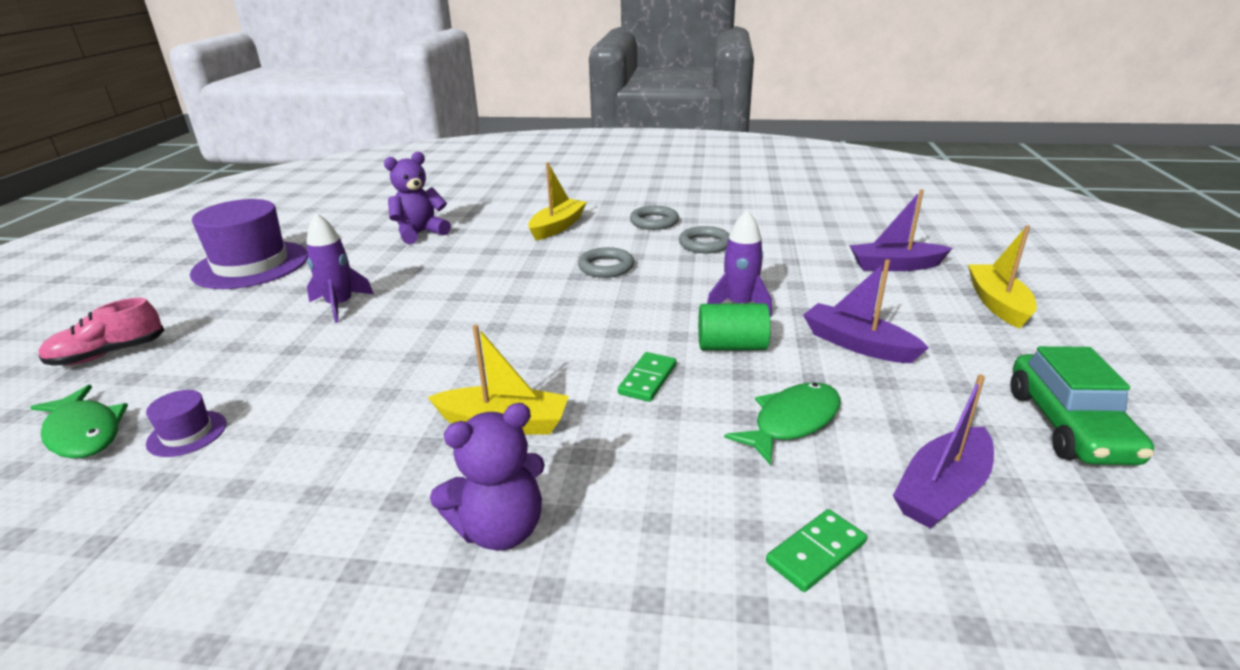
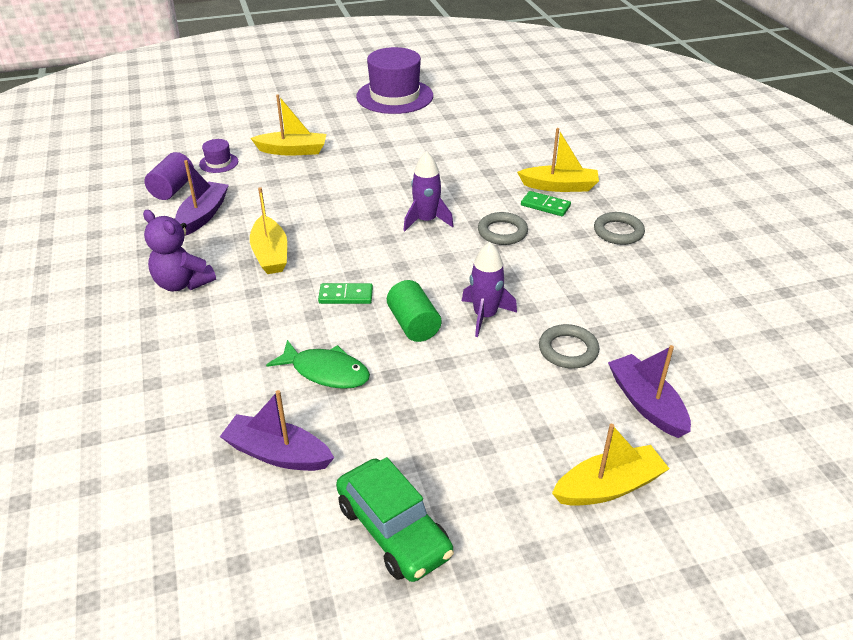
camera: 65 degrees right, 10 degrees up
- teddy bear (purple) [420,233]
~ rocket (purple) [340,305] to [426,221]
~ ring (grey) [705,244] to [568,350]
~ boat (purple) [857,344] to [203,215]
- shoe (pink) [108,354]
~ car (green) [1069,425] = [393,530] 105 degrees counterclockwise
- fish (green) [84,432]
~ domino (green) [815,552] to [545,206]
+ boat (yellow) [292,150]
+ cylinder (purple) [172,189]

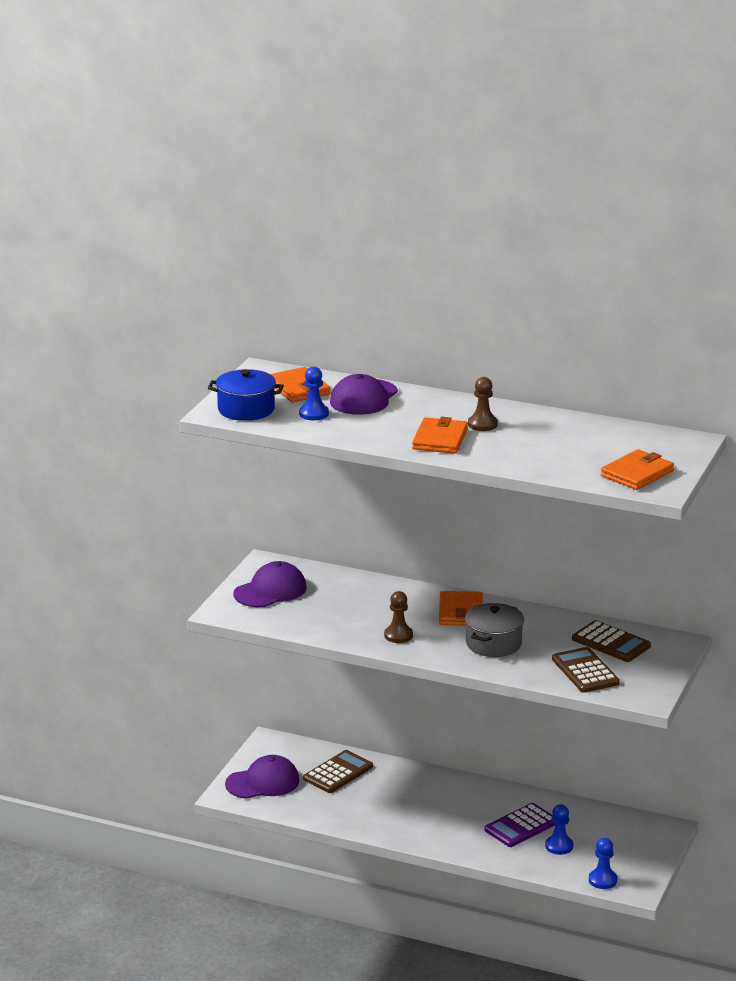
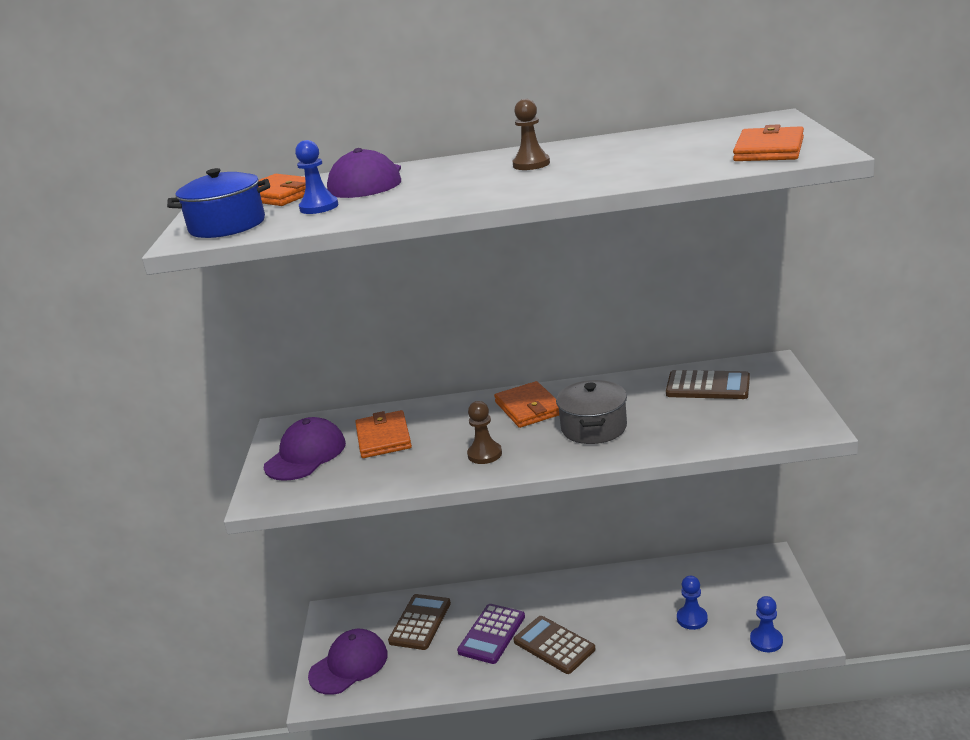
camera: 20 degrees left, 0 degrees up
~ wallet (orange) [440,439] to [383,438]
~ calculator (brown) [585,671] to [554,645]
~ calculator (purple) [521,826] to [492,634]

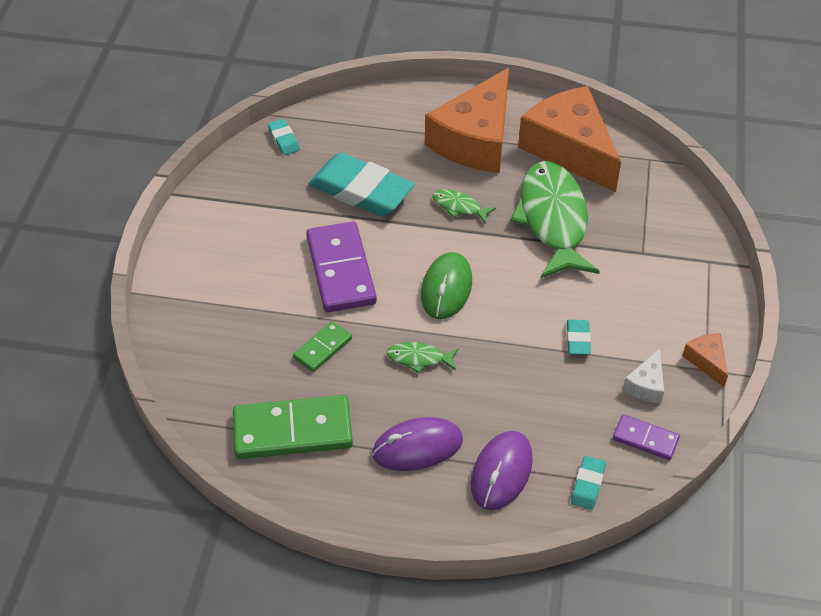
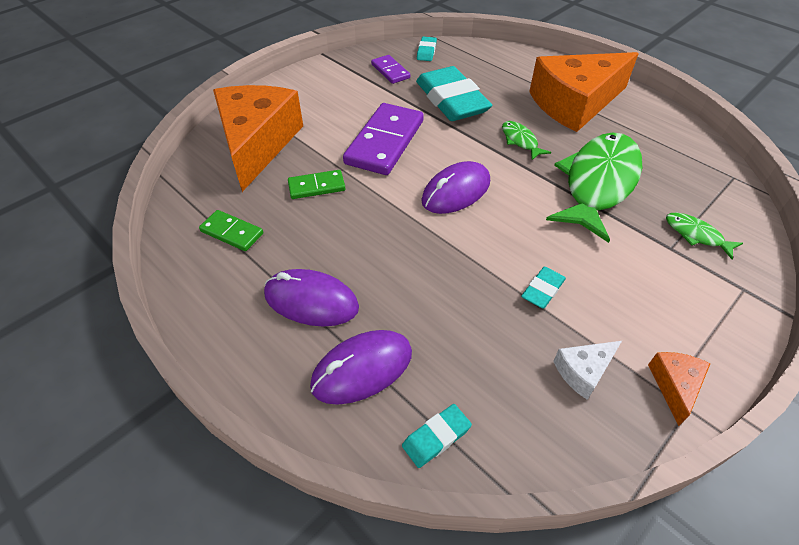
camera: 35 degrees right, 0 degrees up
~ cheese (orange) [569,149] to [257,143]
~ mouse (green) [446,288] to mouse (purple) [456,191]
~ fish (green) [419,358] to [696,235]
~ domino (green) [292,431] = [232,232] x0.52
~ domino (purple) [645,439] to [390,71]

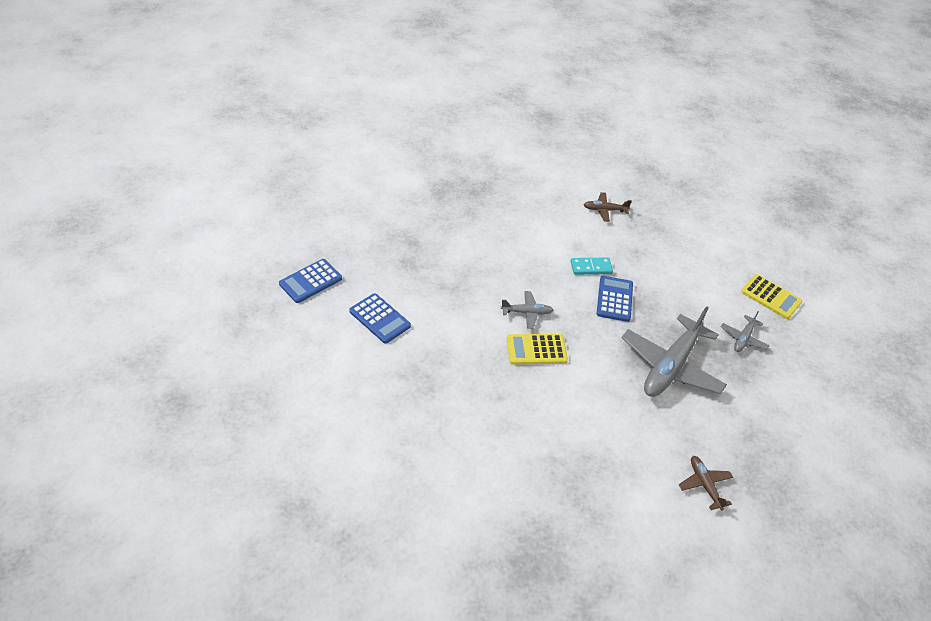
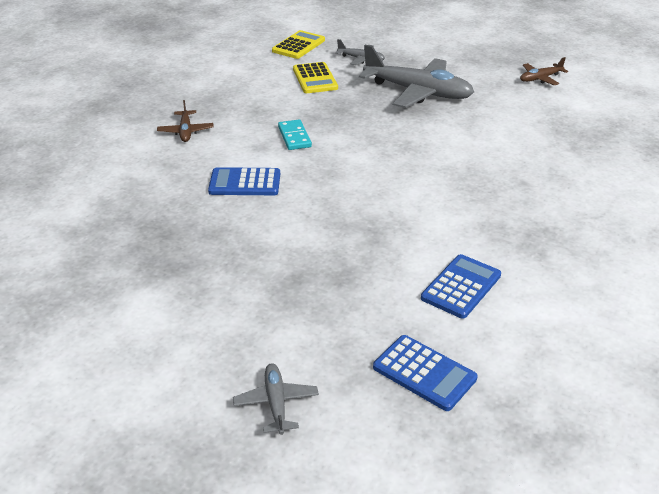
camera: 95 degrees left, 10 degrees down
~ calculator (blue) [614,299] to [245,183]
~ plane (grey) [527,312] to [276,403]
~ calculator (yellow) [536,350] to [315,79]

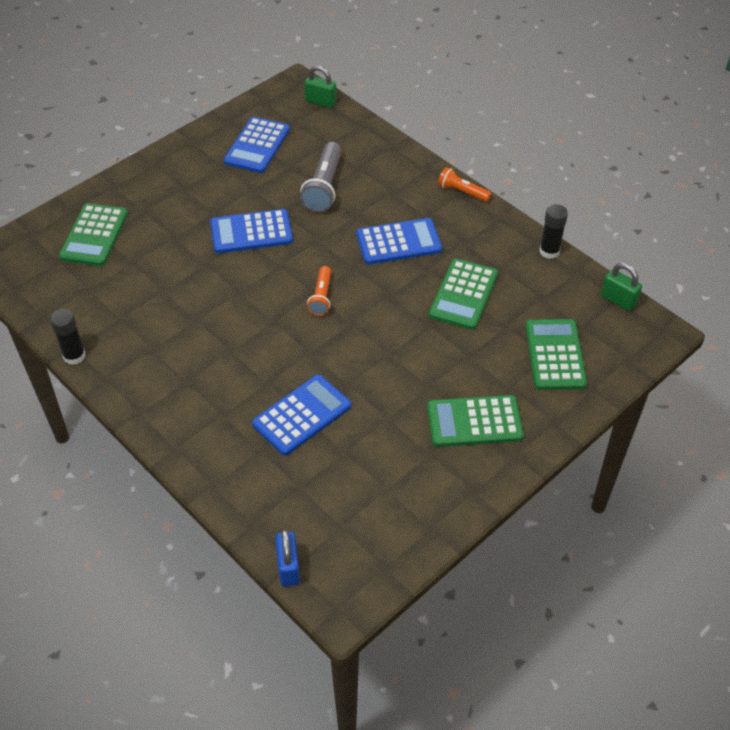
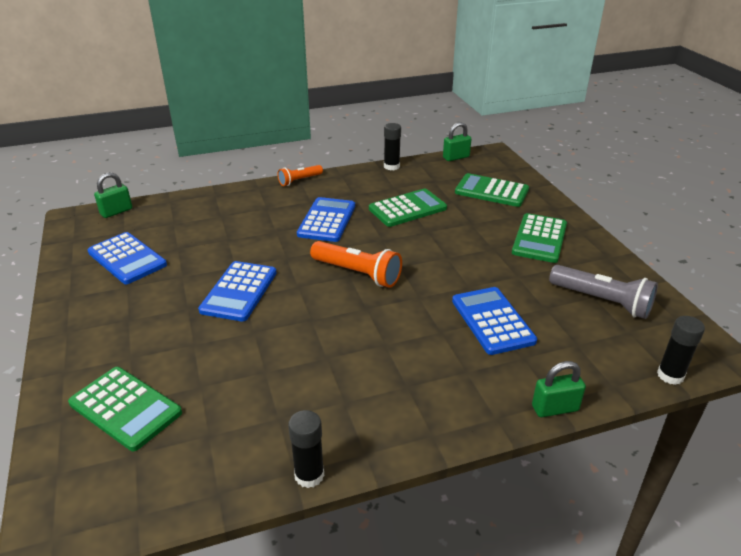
camera: 65 degrees left, 15 degrees down
~ flashlight (grey) [324,187] to [602,301]
~ calculator (green) [463,295] = [407,208] 75 degrees counterclockwise
~ flashlight (orange) [321,297] = [357,273] x1.65
~ padlock (blue) [288,567] to glue stick (black) [670,375]
+ padlock (green) [555,408]

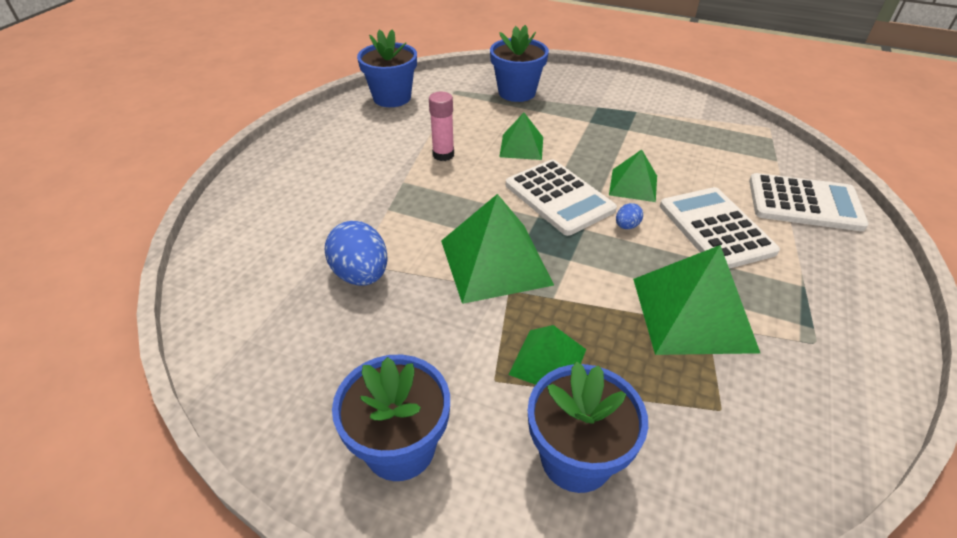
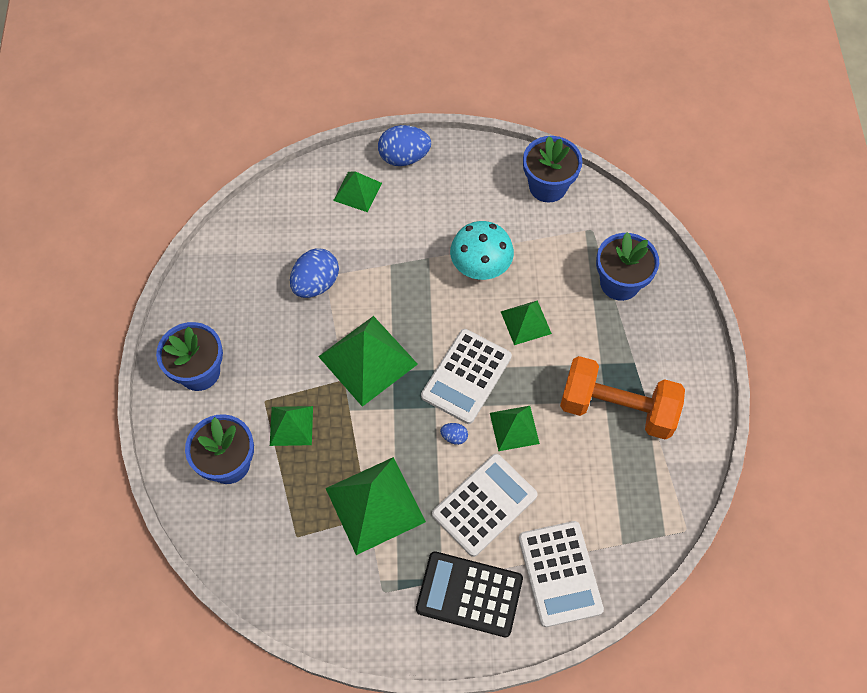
camera: 65 degrees right, 20 degrees up
~ glue stick (pink) [443,155] to mushroom (turquoise) [480,268]
+ egg (blue) [404,157]
+ pyramid (green) [357,191]
+ dumbbell (orange) [617,408]
+ calculator (black) [469,594]

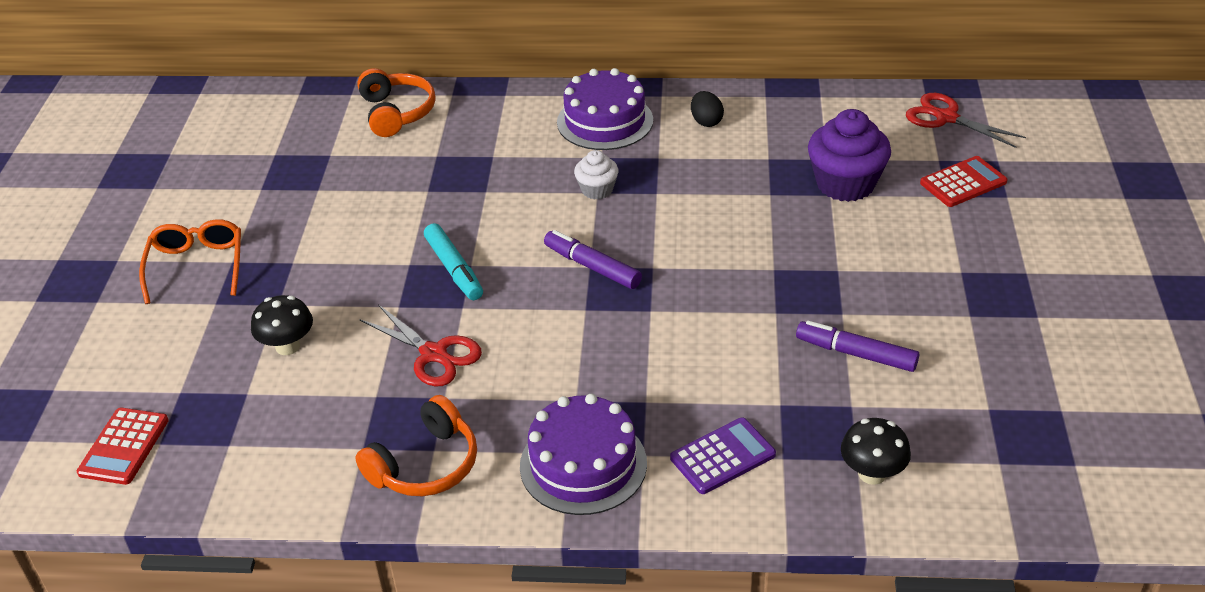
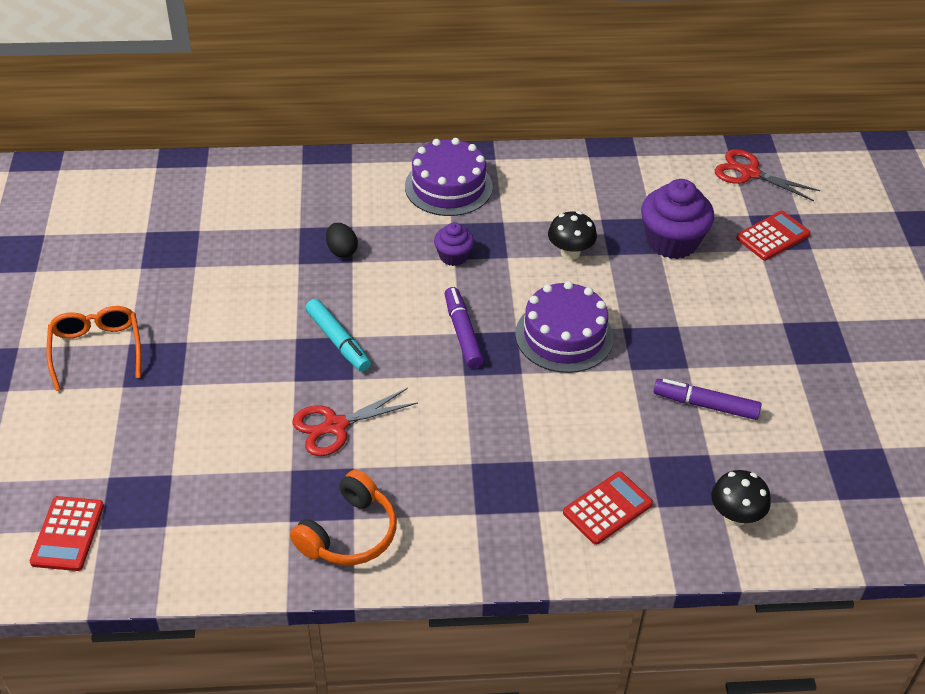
camera: 10 degrees left, 5 degrees up
- headphones (orange) [396,113]
~ egg (black) [706,121] to [342,251]
~ cupcake (white) [597,190] to cupcake (purple) [453,256]
~ marker (purple) [592,267] = [463,333] 45 degrees clockwise
~ mushroom (black) [287,346] to [570,252]
~ scissors (red) [433,354] = [336,426] 120 degrees clockwise
~ cake (purple) [583,464] to [564,336]
~ calculator (purple) [722,456] to calculator (red) [607,508]

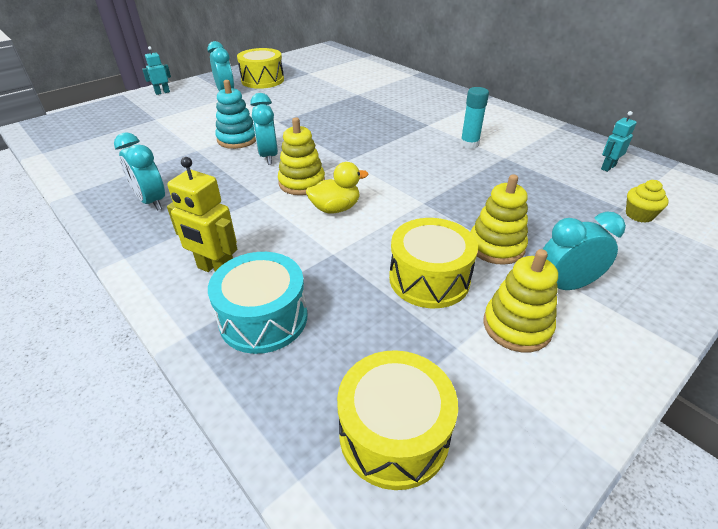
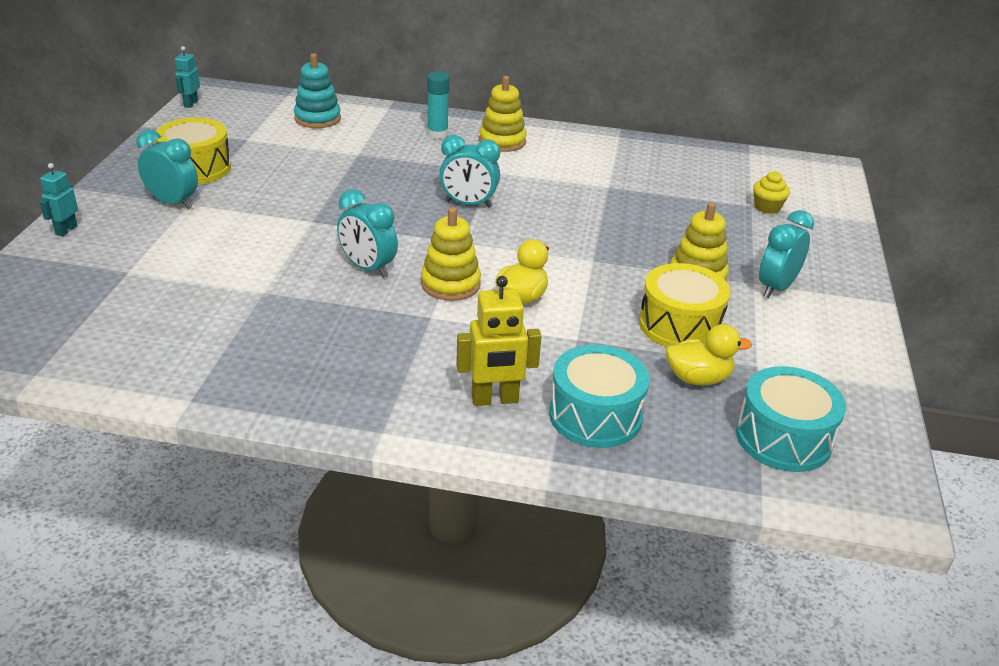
camera: 40 degrees left, 5 degrees down
~ stacking toy (turquoise) [237,139] to [317,118]
~ glue stick (turquoise) [469,144] to [437,134]
~ robot (turquoise) [608,167] to [190,104]
~ clock (turquoise) [152,201] to [468,204]
~ stacking toy (yellow) [517,326] to [502,141]
~ drum (yellow) [394,433] to drum (turquoise) [783,438]
+ duck (yellow) [698,378]

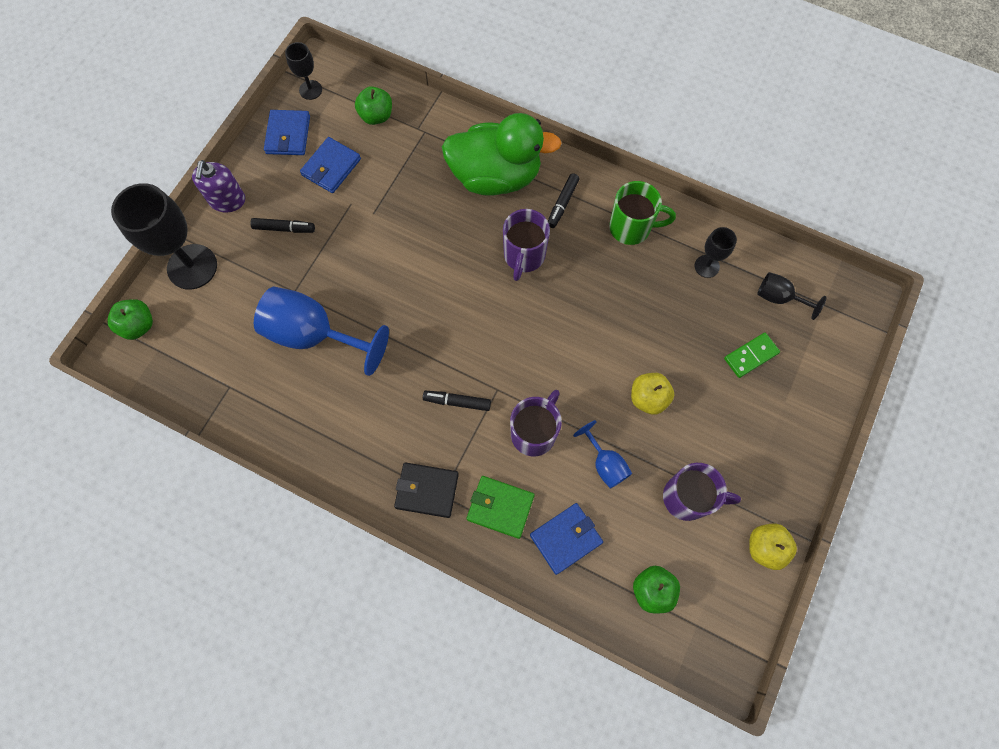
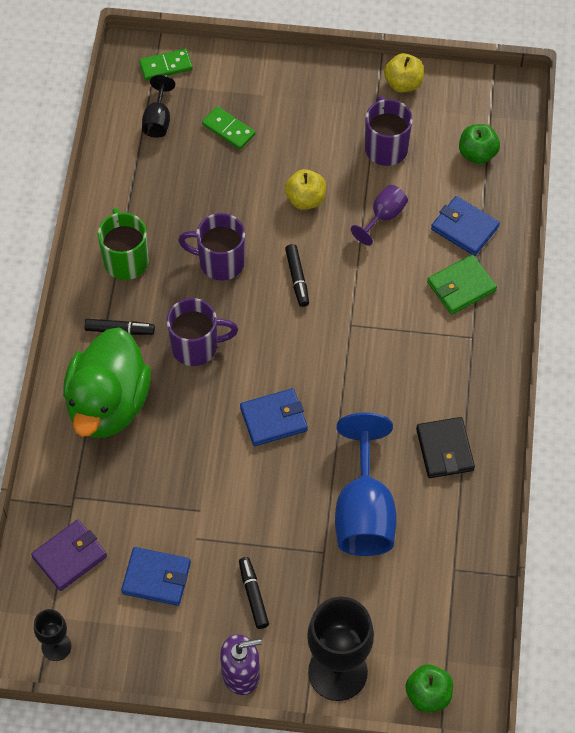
camera: 110 degrees left, 10 degrees down
~ apple (green) [376,116] to wallet (purple) [69,556]
~ wallet (blue) [288,135] to [273,419]
~ duck (green) [495,176] = [108,404] 150 degrees counterclockwise
- goblet (black) [706,266]
~ mug (purple) [534,432] to [220,262]
~ marker (black) [457,402] to [297,278]
~ goblet (blue) [605,463] to goblet (purple) [383,217]
~ wallet (black) [427,490] to [444,449]
~ wallet (green) [500,507] = [461,286] 60 degrees clockwise
+ domino (green) [166,66]

